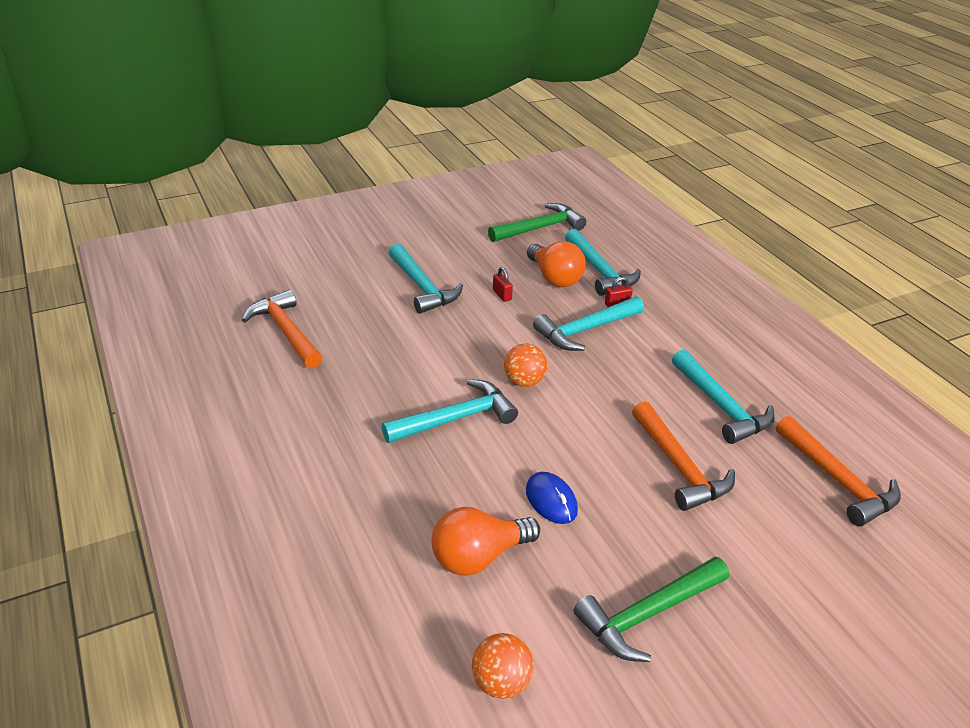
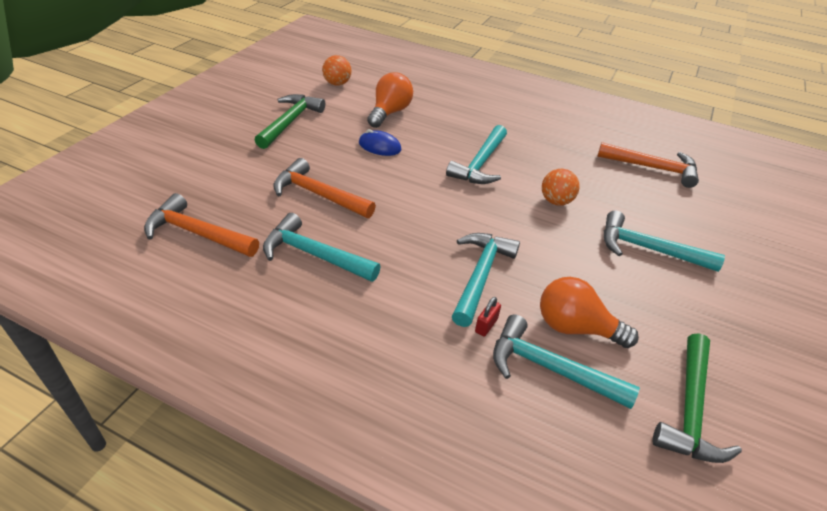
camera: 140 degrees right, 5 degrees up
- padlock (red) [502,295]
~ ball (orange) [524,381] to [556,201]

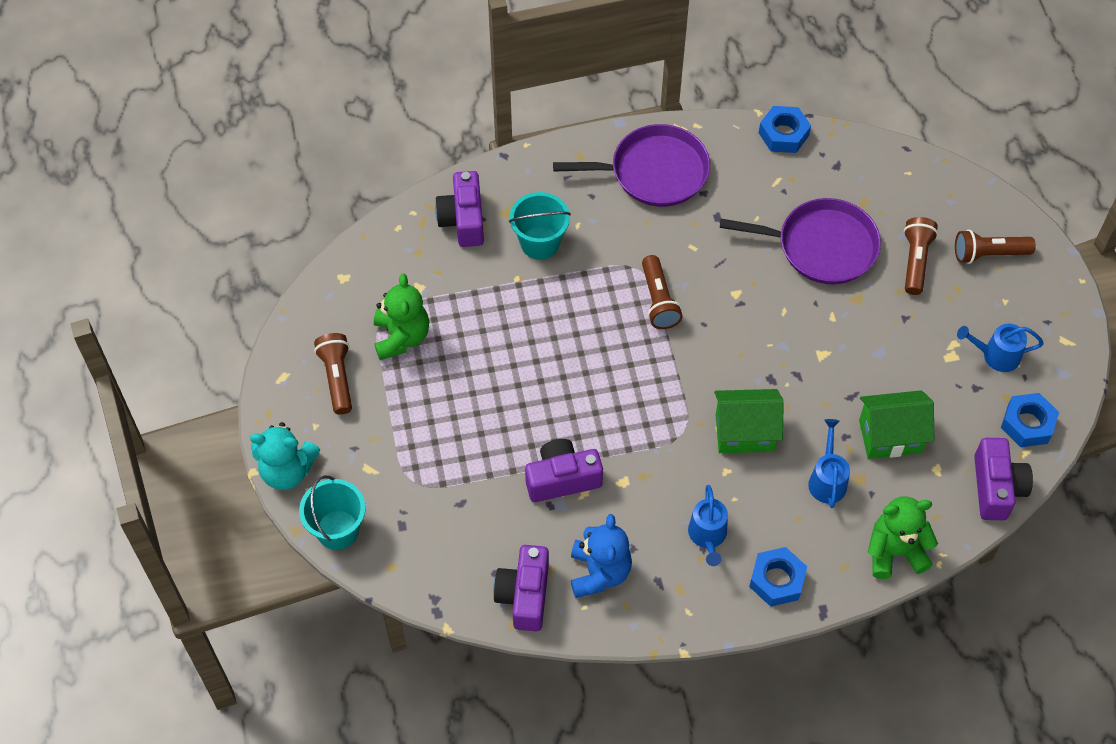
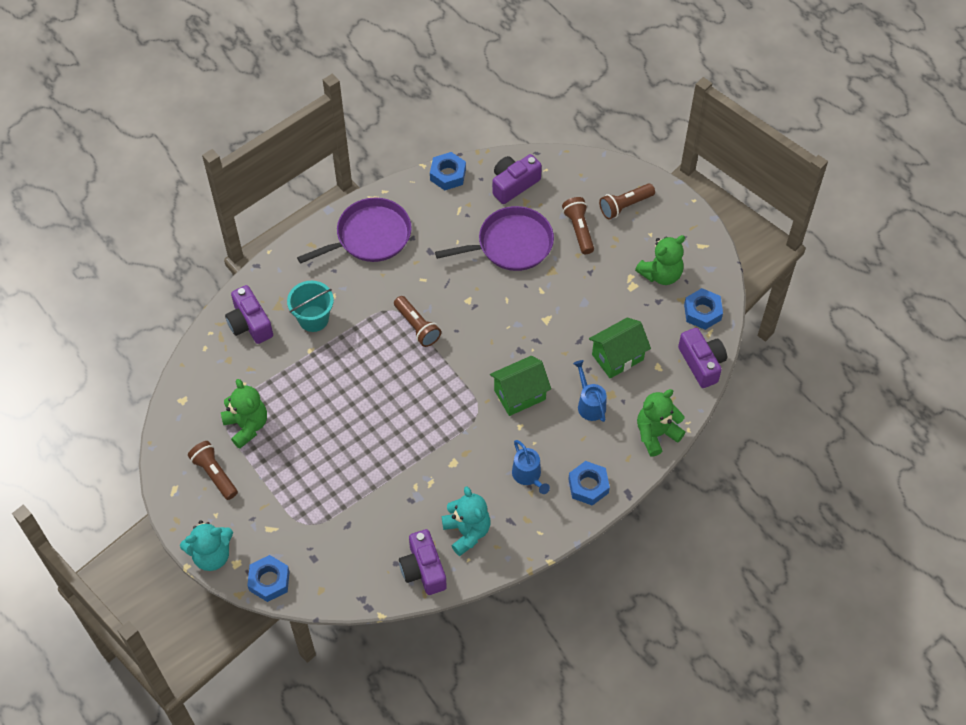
camera: 25 degrees left, 0 degrees up
~ watering can (blue) [995,355] to teddy bear (green) [661,274]
~ camera (purple) [562,479] to [514,184]
~ bucket (turquoise) [337,530] to nut (blue) [269,581]
~ teddy bear (blue) [599,572] to teddy bear (turquoise) [467,532]

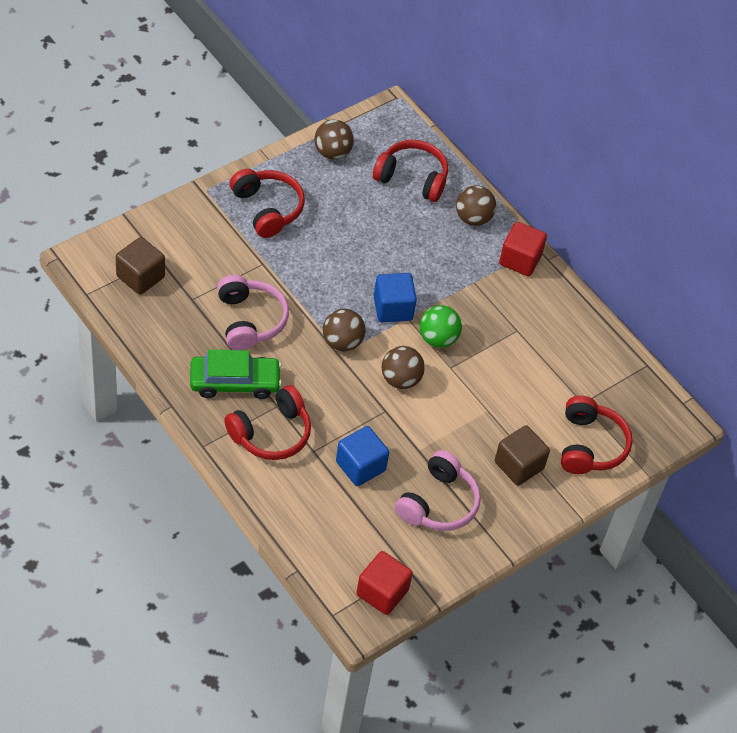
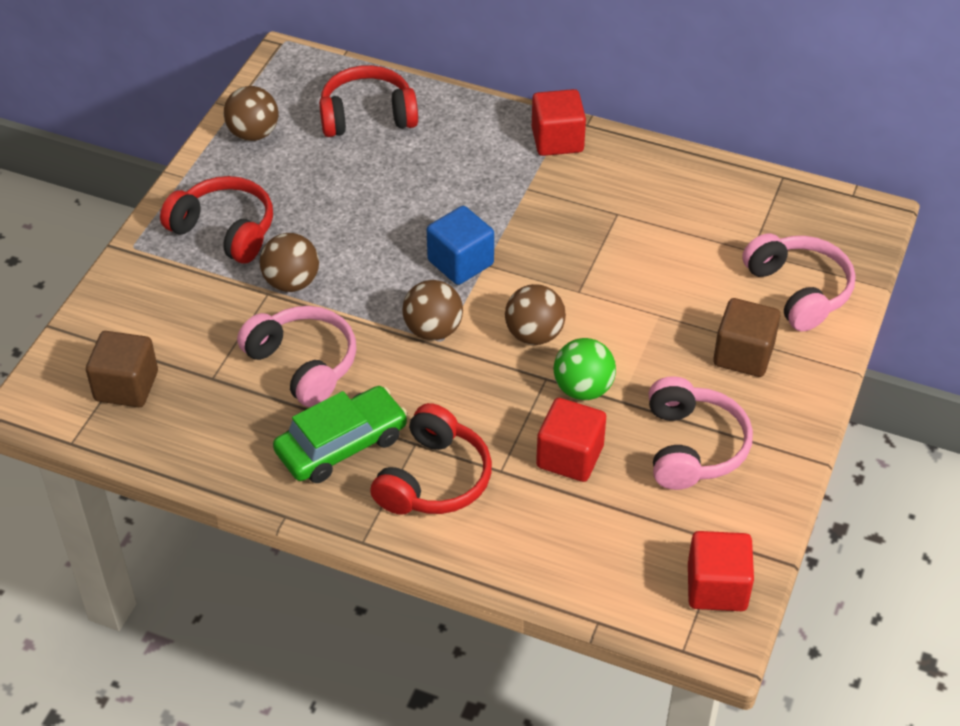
camera: 25 degrees left, 5 degrees down
~ ball (brown) [473,218] to [291,282]
~ ball (green) [438,338] to [583,389]
~ headphones (red) [590,445] to headphones (pink) [798,291]
~ cube (blue) [360,466] to cube (red) [570,456]

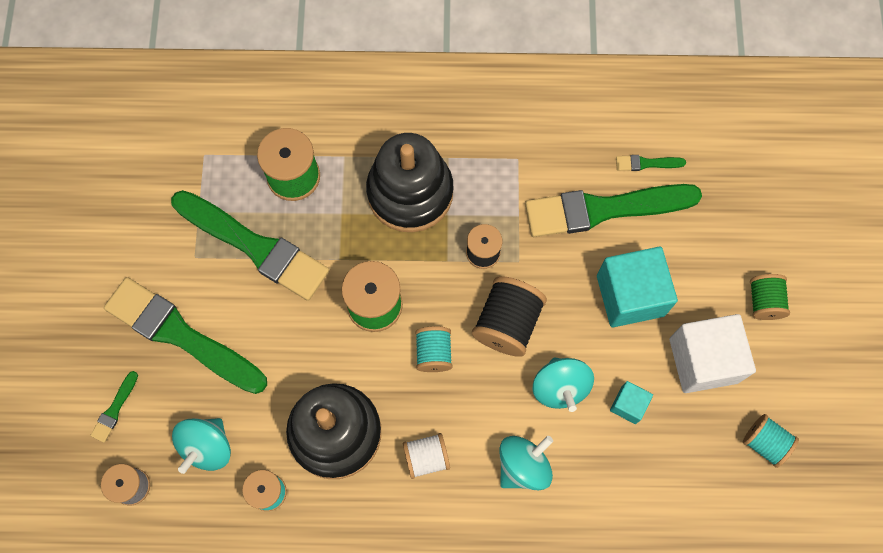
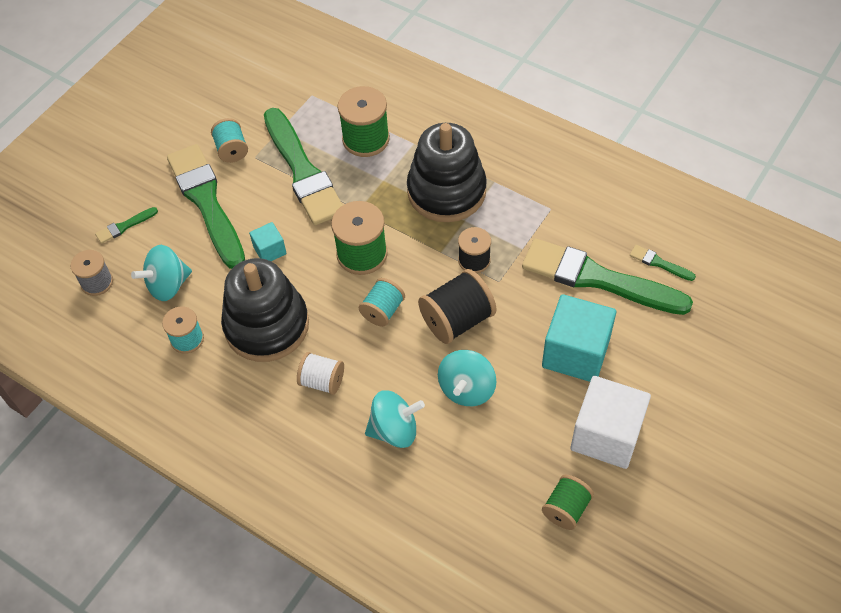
camera: 35 degrees right, 15 degrees down
~ spool (green) [764,302] to [566,509]
~ cube (turquoise) [628,405] to [270,250]
~ spool (turquoise) [764,443] to [232,150]

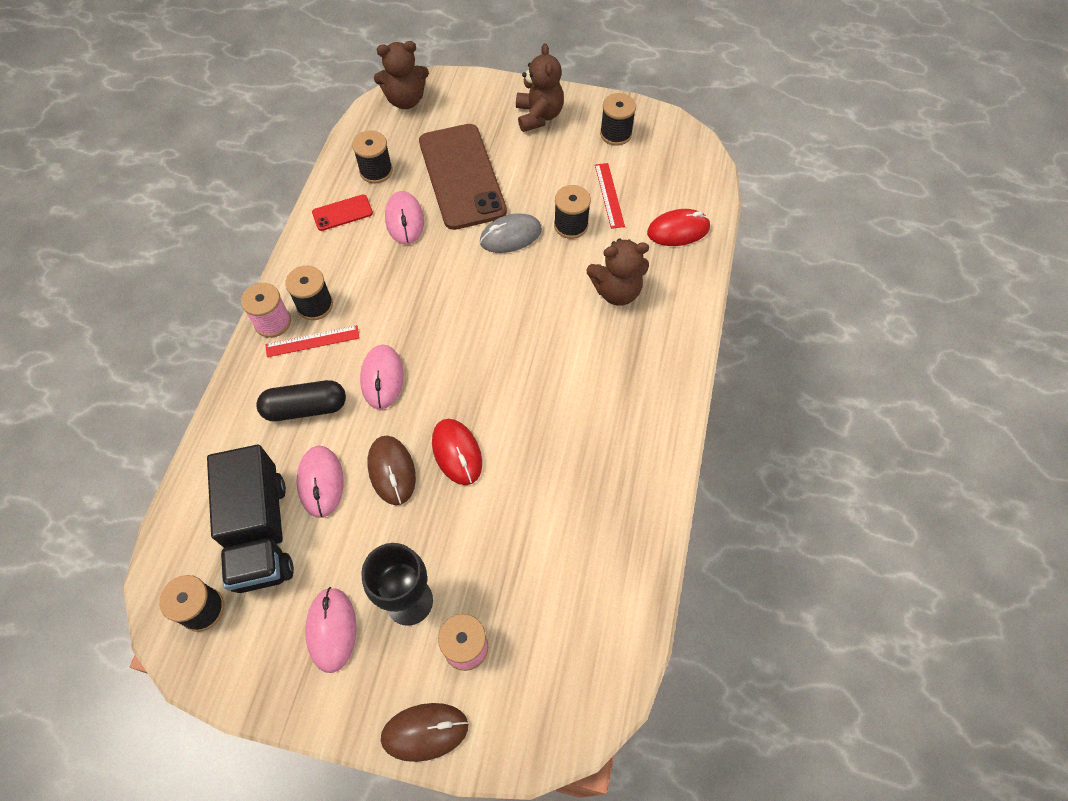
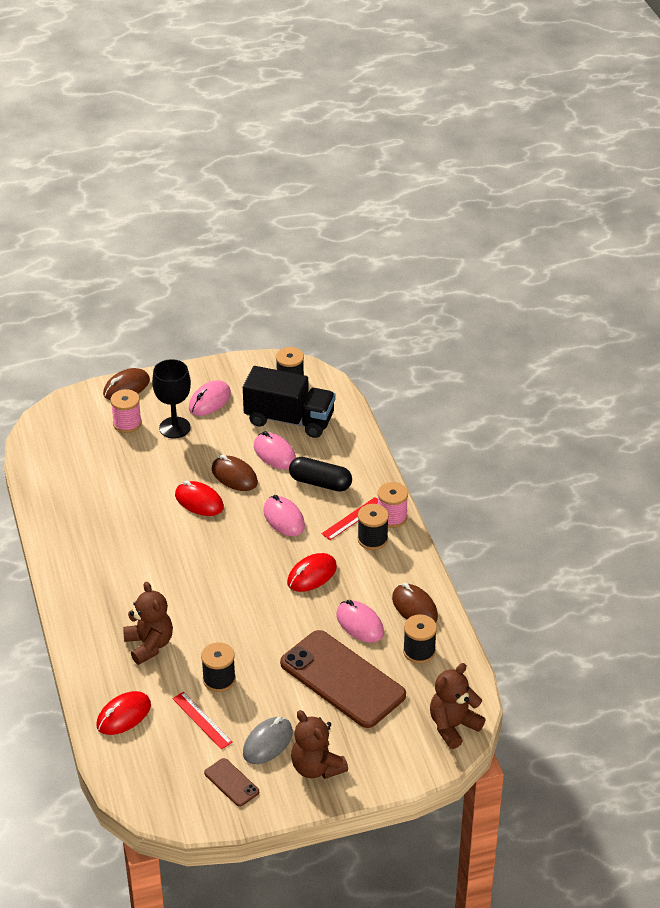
camera: 150 degrees right, 20 degrees down
~ spool (black) [616,134] to phone (brown) [231,782]
~ phone (red) [342,213] to mouse (brown) [414,607]
~ mouse (grey) [510,236] to [268,743]
~ teddy bear (brown) [616,291] = [149,645] 105 degrees clockwise
~ capsule (black) [305,408] = [320,483] 60 degrees clockwise
~ truck (black) [260,532] = [289,419] 150 degrees clockwise
~ mouse (pink) [331,630] = [209,401] 75 degrees clockwise
+ mouse (red) [312,575]

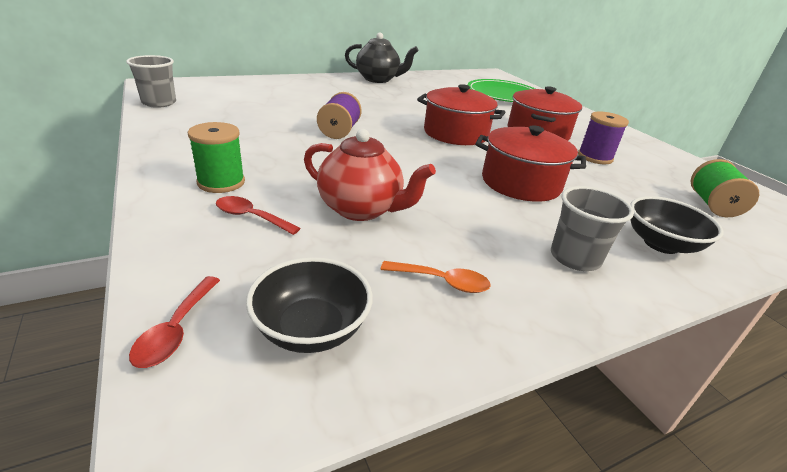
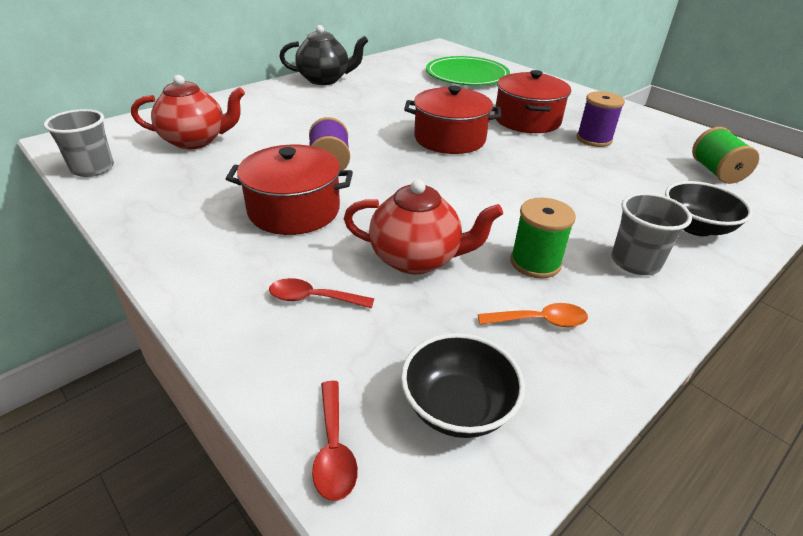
camera: 15 degrees left, 5 degrees up
~ spool (green) [221,182] to [535,262]
~ pot (red) [521,183] to [294,210]
+ teapot (red) [195,141]

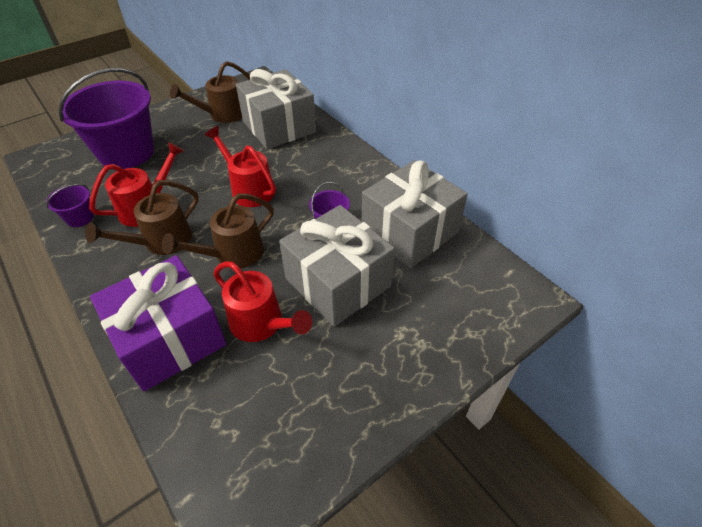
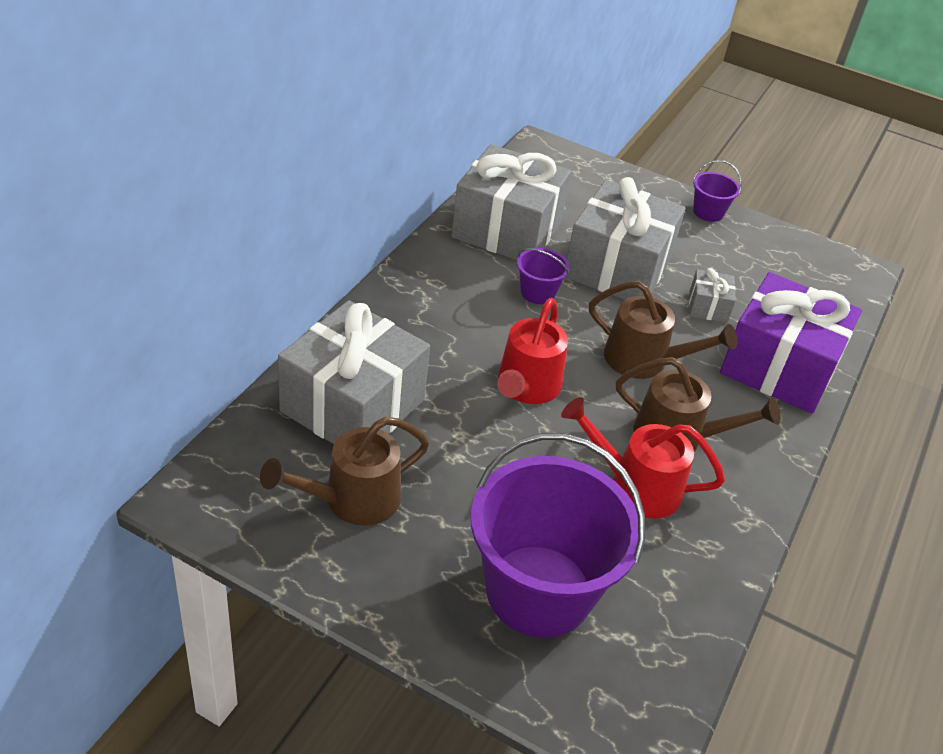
camera: 120 degrees left, 5 degrees down
~ watering can (brown) [222,115] = [351,500] 120 degrees clockwise
~ bucket (purple) [80,218] to [708,212]
~ watering can (red) [262,324] to gift (grey) [708,307]

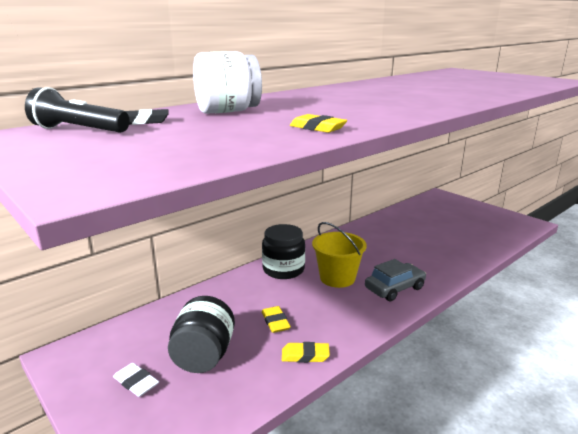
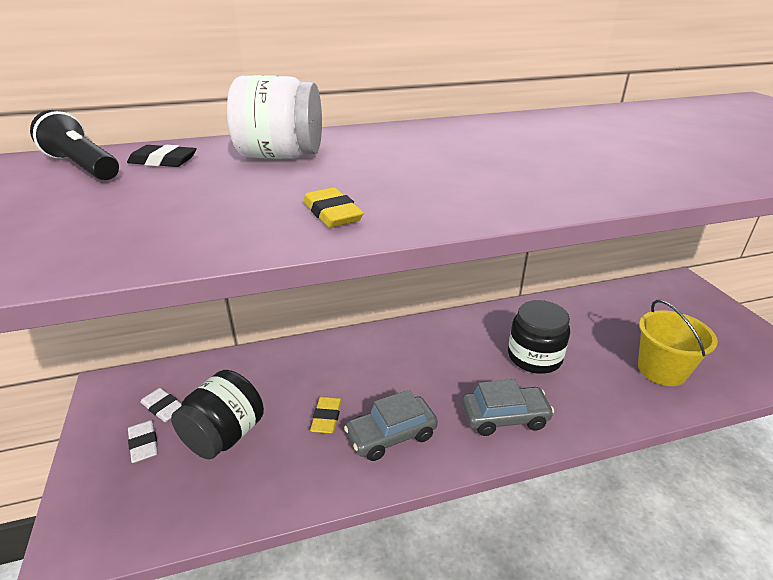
camera: 25 degrees right, 10 degrees up
~ bucket (yellow) [337,278] to [661,370]
~ jar (black) [283,269] to [534,357]
- eraser (yellow) [305,355]
+ eraser (white) [163,408]
+ car (grey) [391,435]

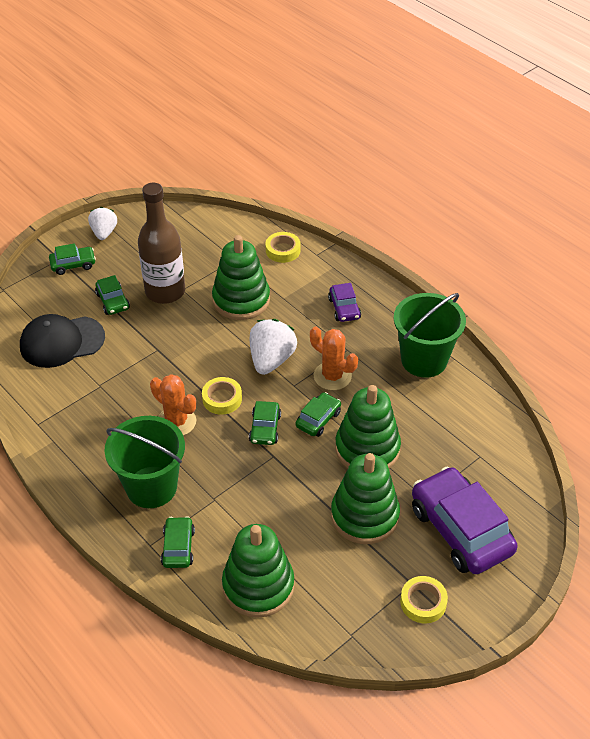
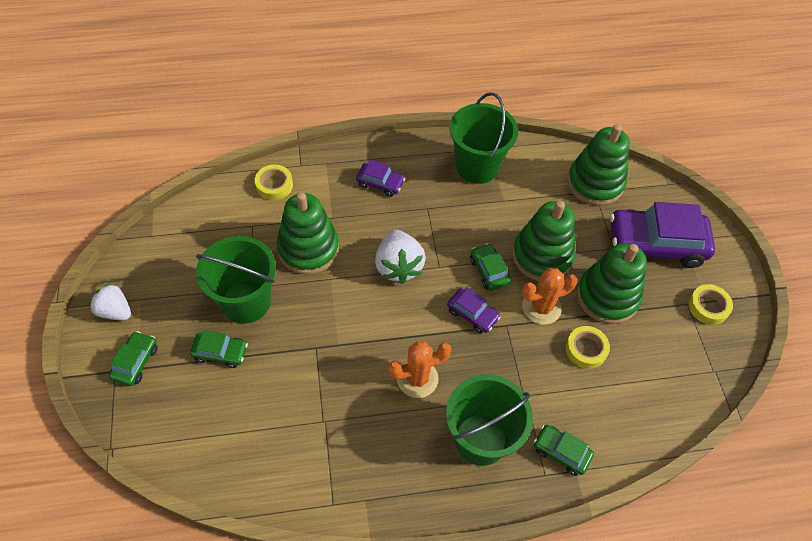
camera: 60 degrees left, 10 degrees up
~ bottle (brown) [165,291] to bucket (green) [246,302]
- cap (black) [62,342]
~ strawberry (white) [271,360] = [398,266] 150 degrees counterclockwise
~ cactus (orange) [332,376] to [541,307]
~ tape (yellow) [222,399] to [586,349]
~ car (green) [265,428] to car (purple) [472,314]
~ stacking toy (green) [258,586] to [595,183]

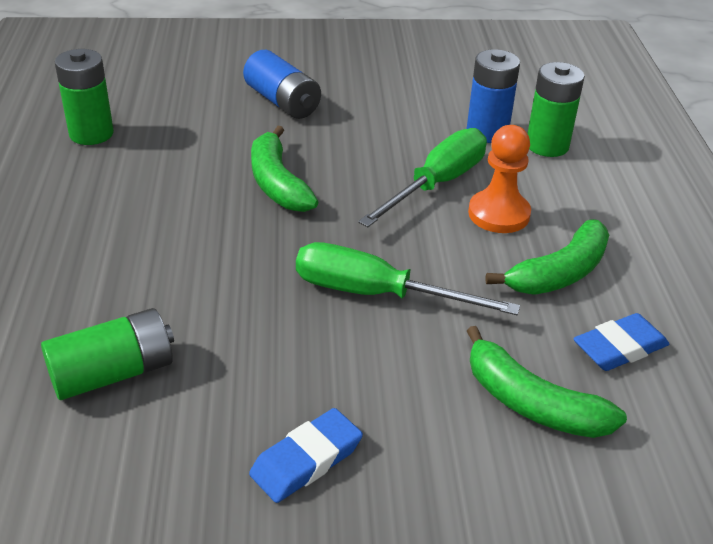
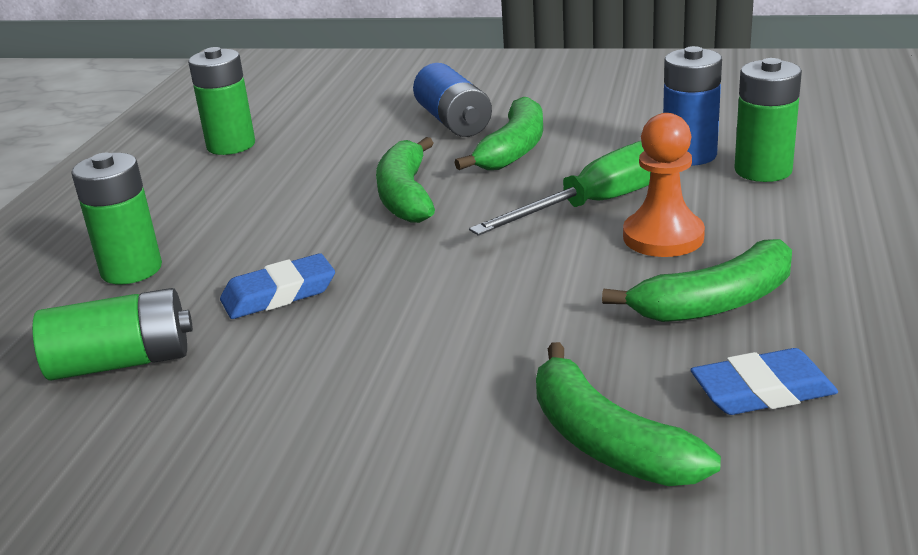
camera: 20 degrees right, 10 degrees down
- screwdriver (green) [376,294]
~ eraser (blue) [306,460] to [279,294]
+ banana (green) [513,149]
+ battery (green) [131,269]

